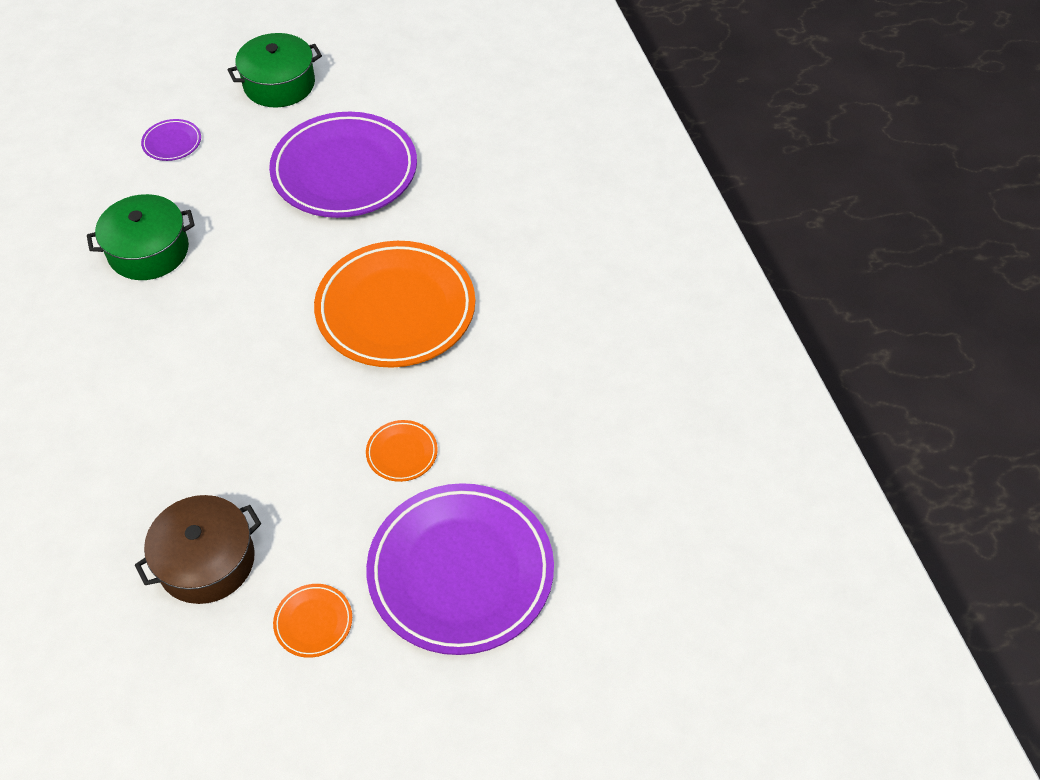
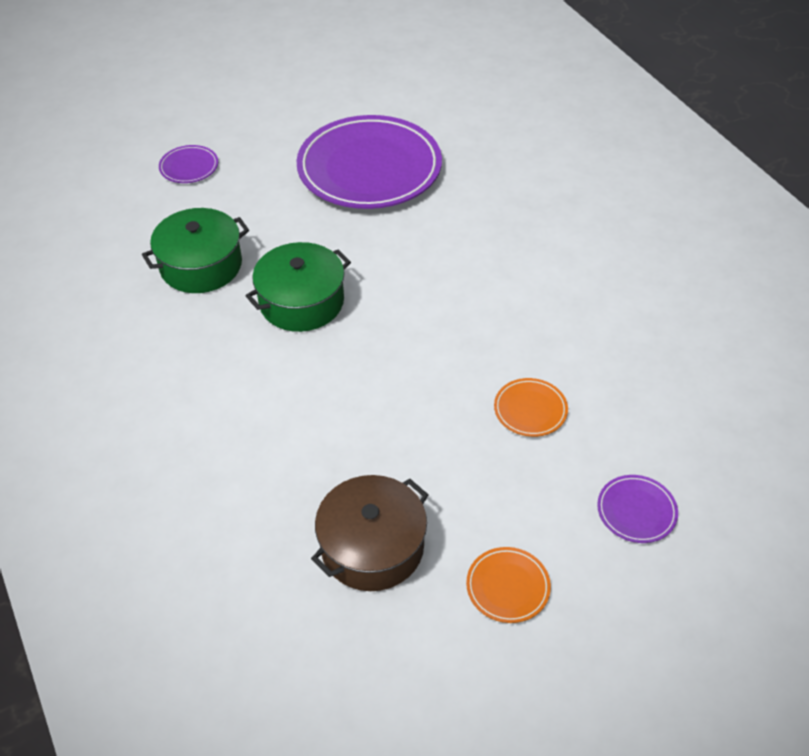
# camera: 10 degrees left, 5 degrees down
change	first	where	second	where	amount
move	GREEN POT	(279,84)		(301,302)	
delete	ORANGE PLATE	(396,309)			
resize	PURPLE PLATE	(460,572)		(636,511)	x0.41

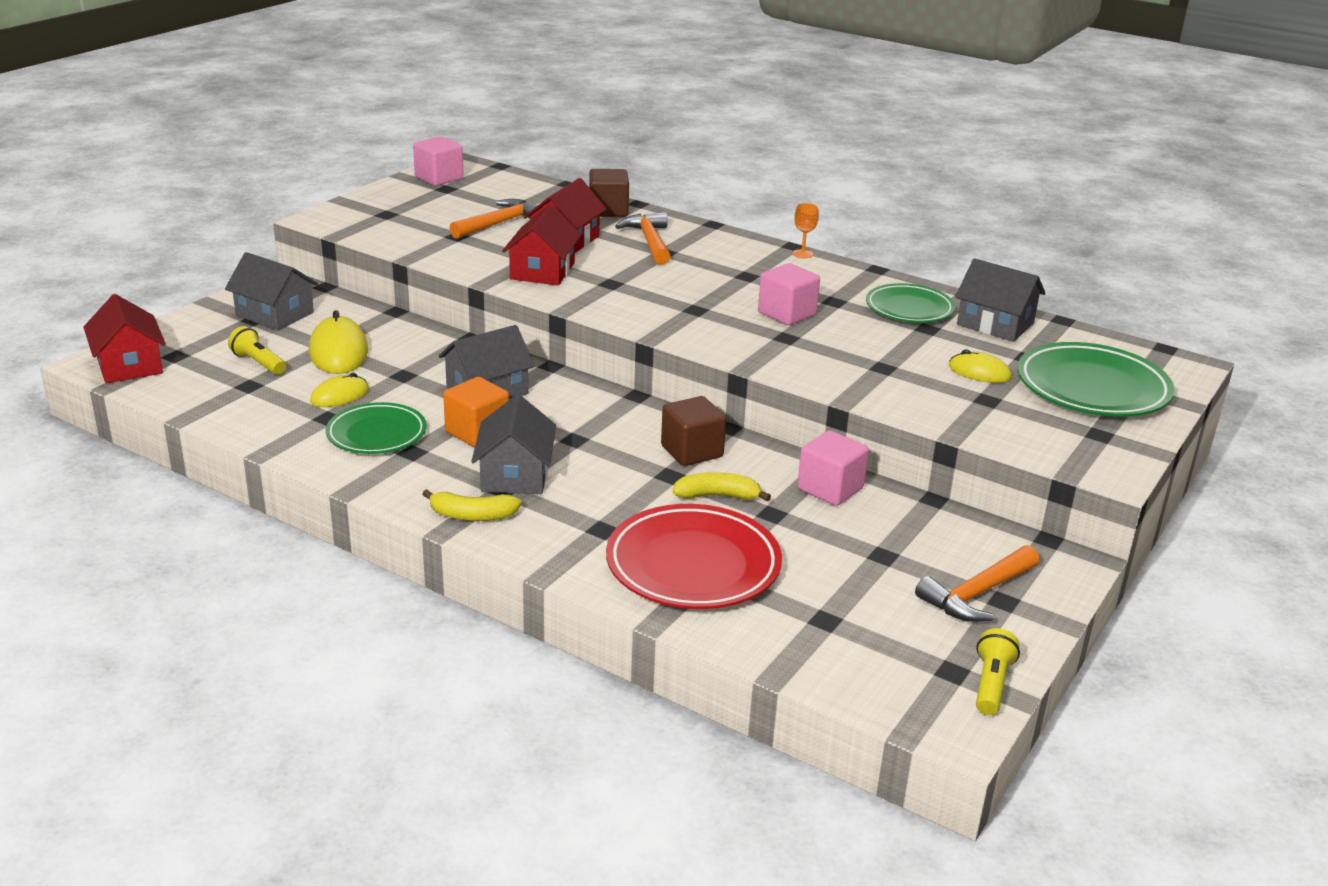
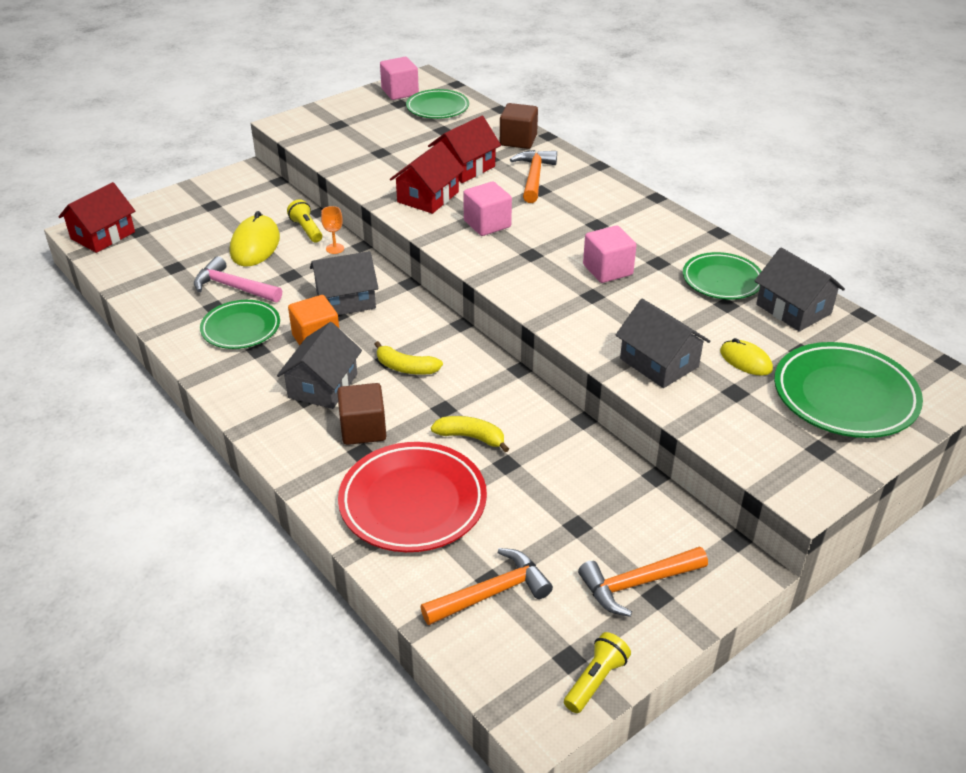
# camera: 20 degrees right, 10 degrees up
change	first	where	second	where	amount
rotate	RED HOUSE	(129,365)		(103,235)	45 degrees clockwise
move	GREY HOUSE	(275,314)		(659,363)	
move	YELLOW FLASHLIGHT	(258,363)		(306,230)	
replace	YELLOW MOUSE	(340,395)	PINK HAMMER	(233,287)	
move	YELLOW BANANA	(472,515)		(406,368)	
move	ORANGE HAMMER	(499,223)		(492,593)	
move	BROWN CUBE	(692,451)		(363,429)	
move	ORANGE GOBLET	(802,254)		(335,248)	
move	PINK CUBE	(830,489)		(487,224)	
insert			GREEN PLATE	(437,108)	

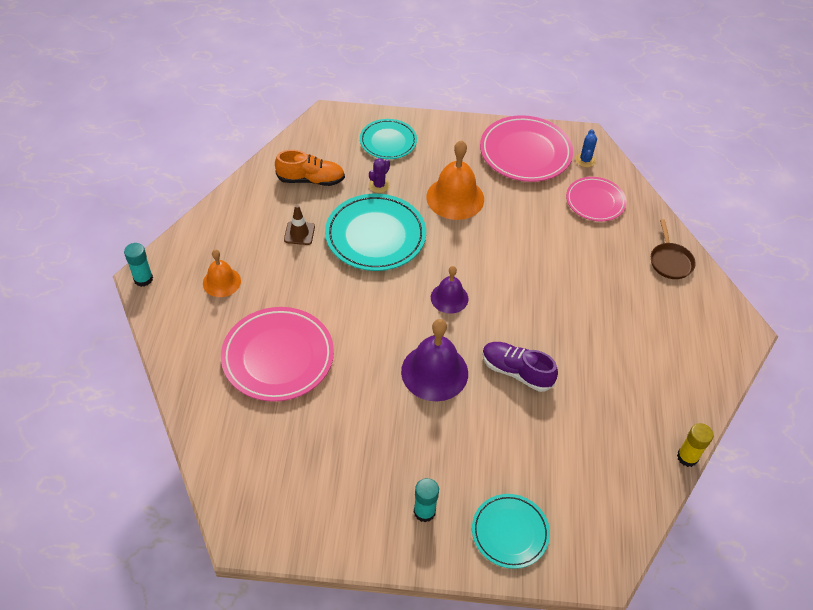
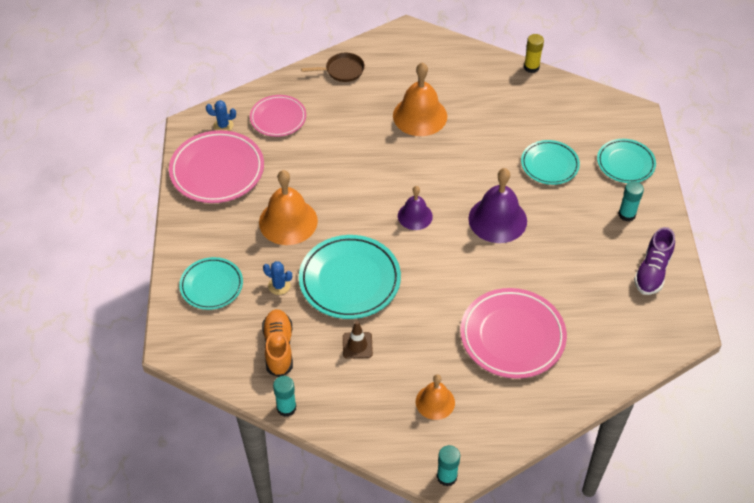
# camera: 95 degrees left, 0 degrees up
change	first	where	second	where	amount
recolor	PURPLE CACTUS	(379,185)	BLUE CACTUS	(279,286)	
move	PURPLE SHOE	(516,372)		(652,271)	
insert			TURQUOISE GLUE STICK	(286,408)	
insert			ORANGE BELL	(420,116)	
insert			TURQUOISE PLATE	(549,165)	

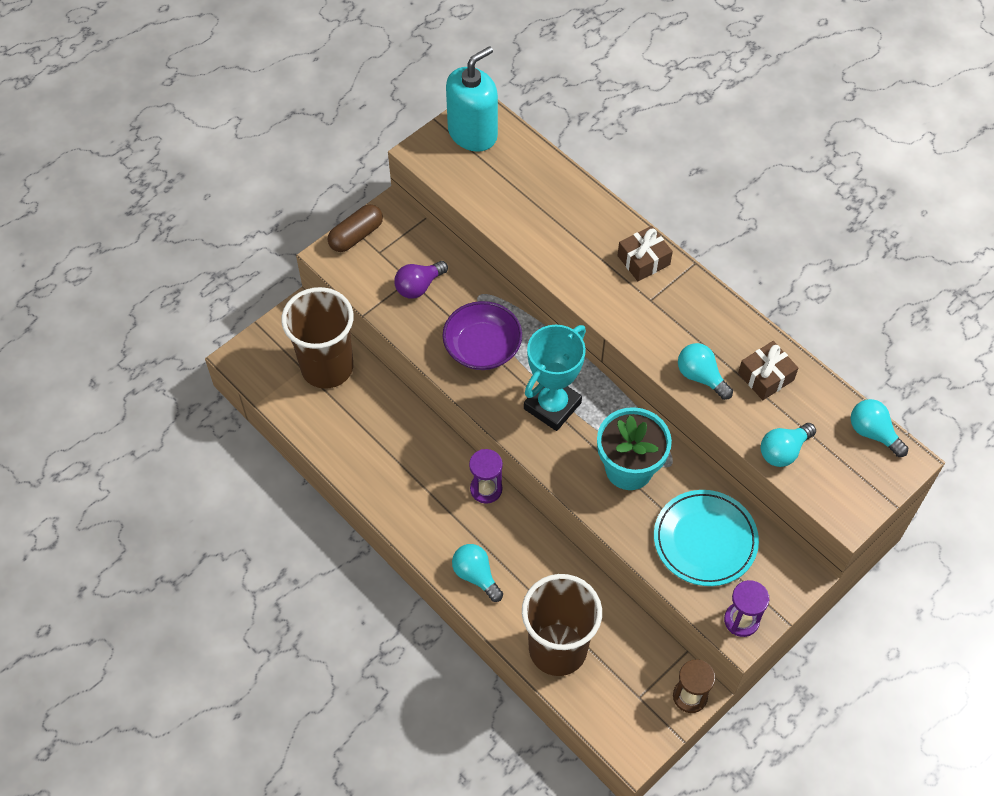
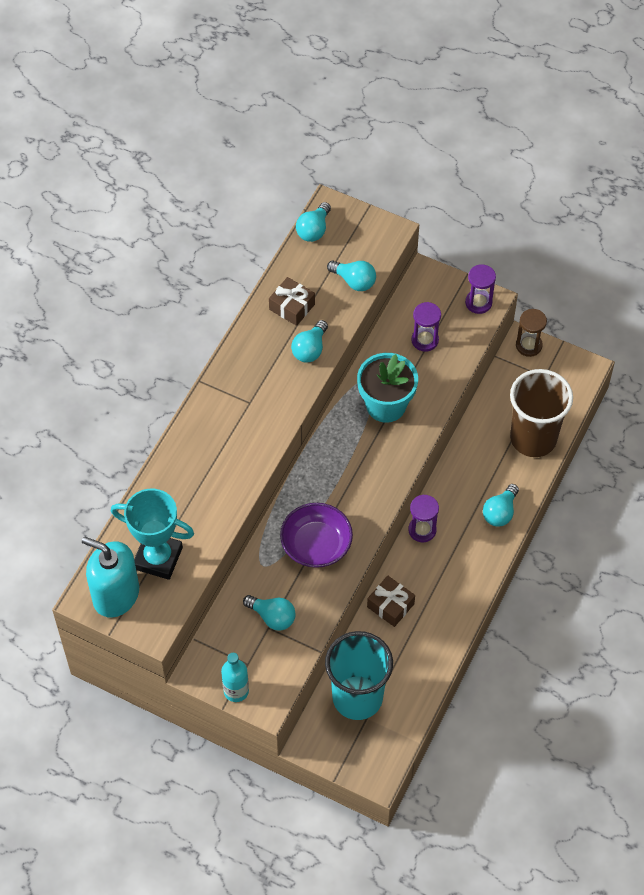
# camera: 110 degrees left, 0 degrees up
change	first	where	second	where	amount
recolor	BROWN CUP	(327,367)	TURQUOISE CUP	(357,697)	
replace	BROWN CAPSULE	(356,235)	TURQUOISE BOTTLE	(236,691)	
recolor	PURPLE LIGHT BULB	(419,286)	TURQUOISE LIGHT BULB	(272,617)	
move	TURQUOISE TROPHY	(552,406)		(158,558)	
move	BROWN GIFT	(643,260)		(390,605)	
replace	TURQUOISE PLATE	(705,540)	PURPLE HOURGLASS	(425,340)	

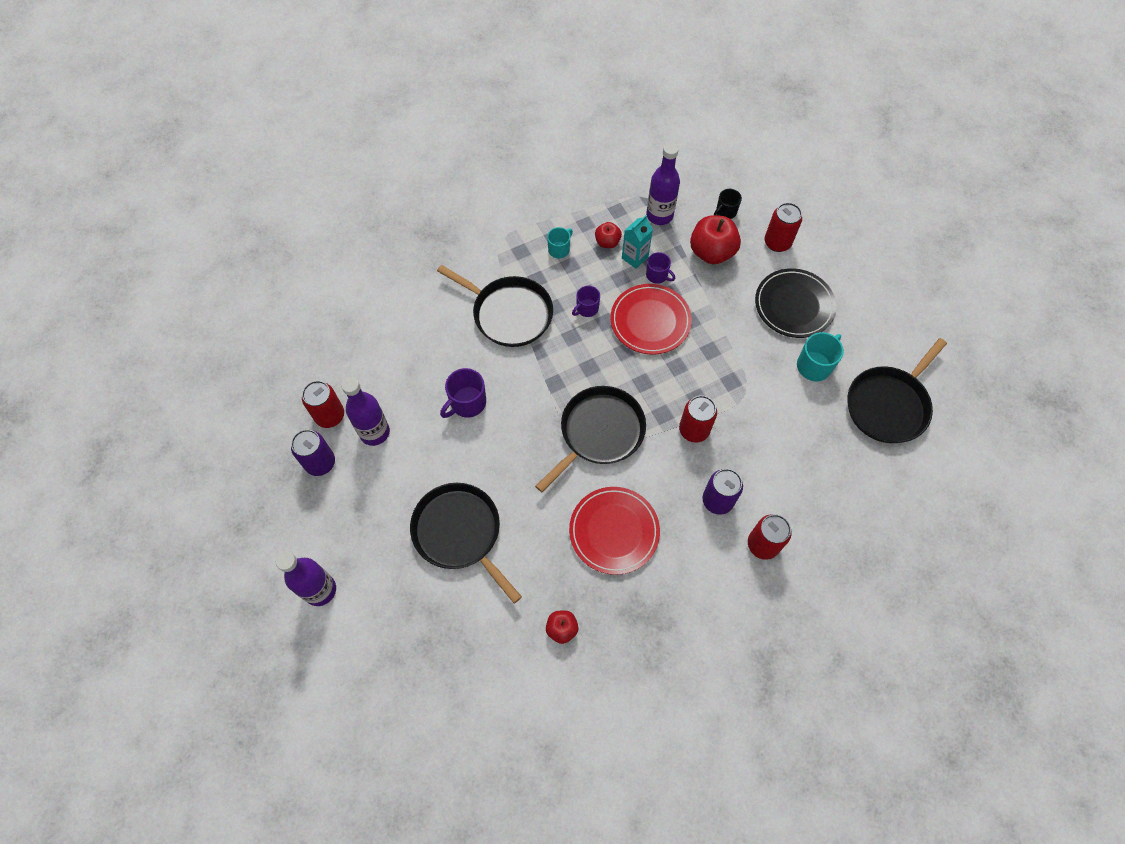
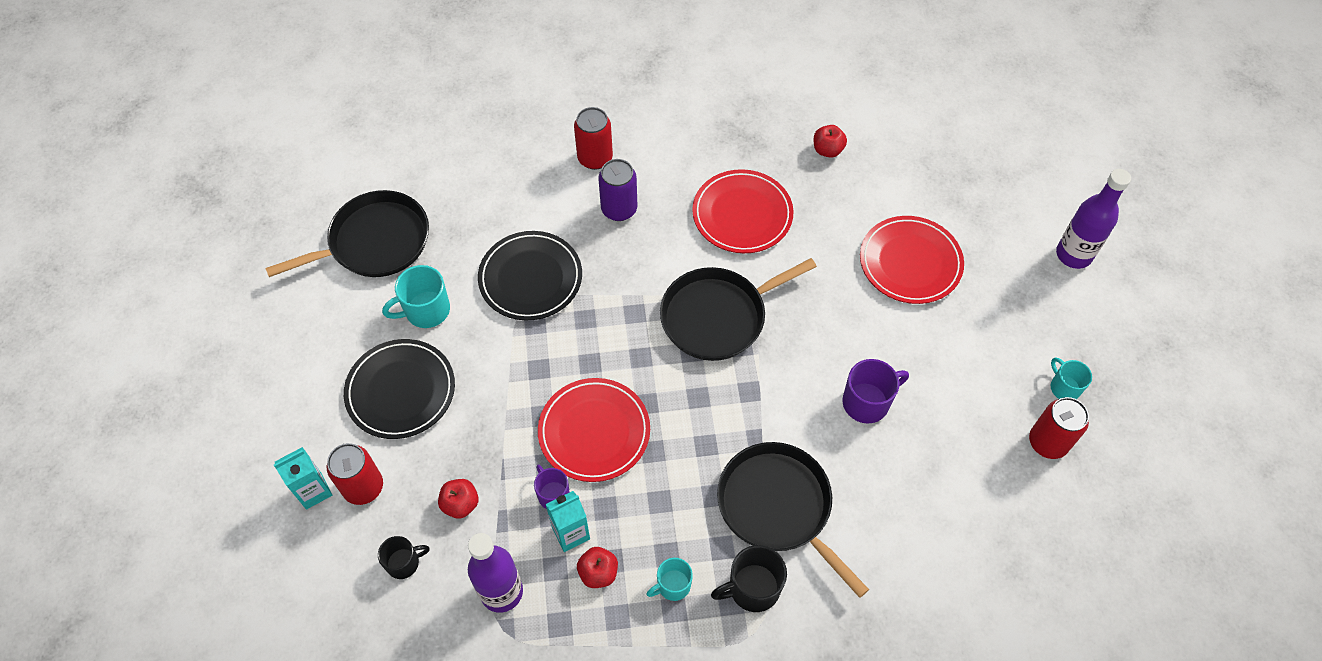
# camera: 160 degrees left, 5 degrees down
change	first	where	second	where	amount
replace	PURPLE CAN	(320,463)	TURQUOISE MUG	(1064,387)	
delete	PURPLE BOTTLE	(374,432)			
replace	BLACK PAN	(460,533)	RED PLATE	(910,262)	
delete	PURPLE MUG	(587,308)			
delete	RED CAN	(694,430)			
resize	RED APPLE	(711,252)		(460,504)	x0.55
insert			TURQUOISE CARTON	(313,491)	
insert			BLACK PLATE	(530,278)	
insert			BLACK MUG	(752,588)	

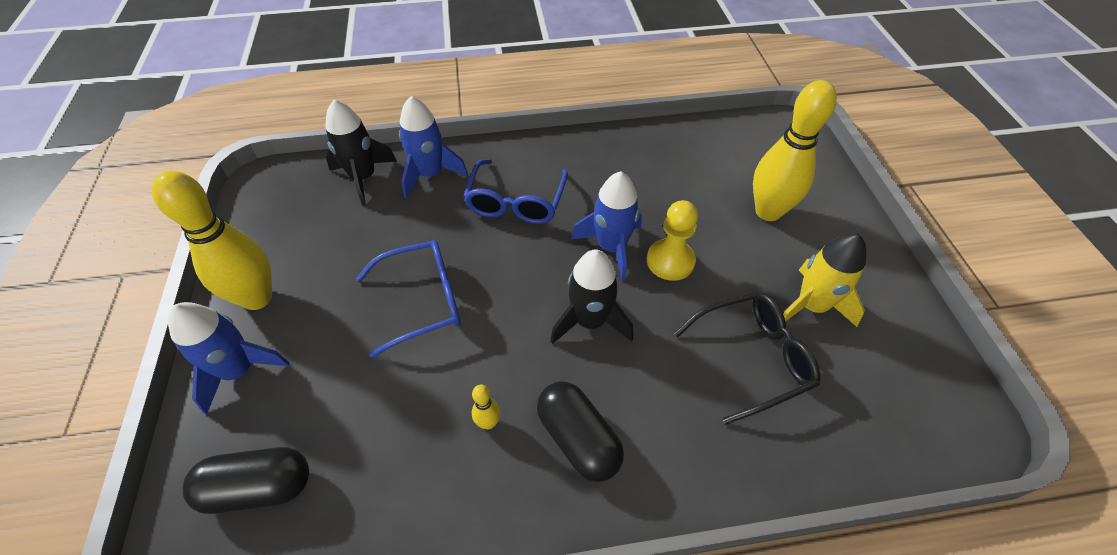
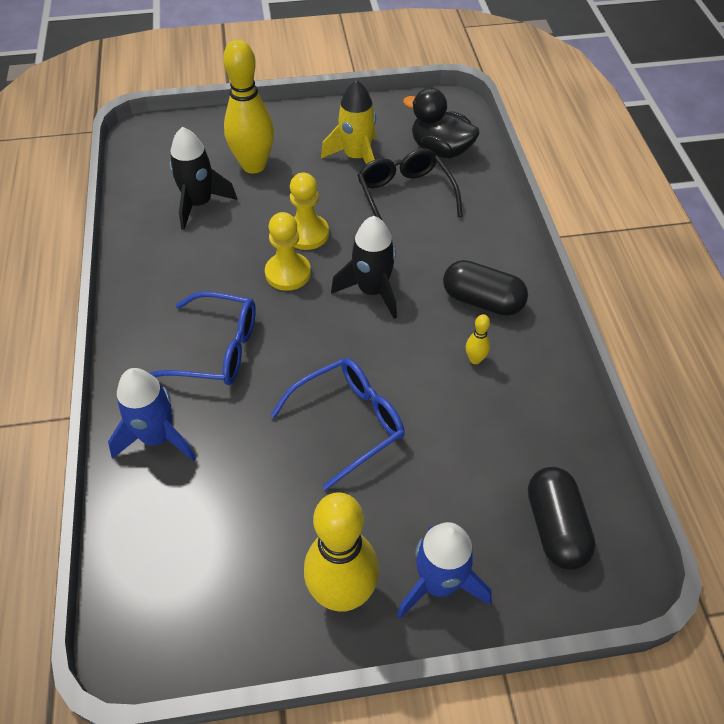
# camera: 90 degrees left, 0 degrees up
change	first	where	second	where	amount
move	BLACK ROCKET	(363,178)		(199,204)	
rotate	BLUE GLASSES	(423,301)		(349,422)	75 degrees clockwise
rotate	BLACK CAPSULE	(578,439)		(482,301)	60 degrees clockwise
replace	BLUE ROCKET	(611,247)	YELLOW PAWN	(288,273)	
insert			BLACK DUCK	(440,150)	

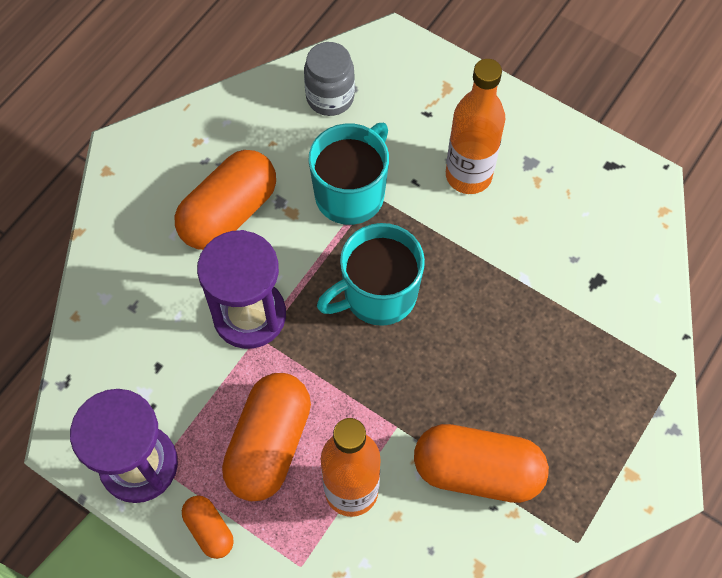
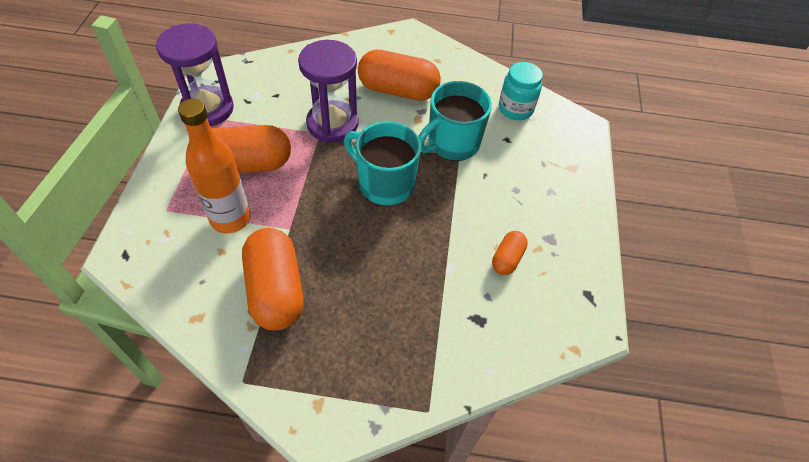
# camera: 60 degrees right, 10 degrees down
change	first	where	second	where	amount
move	ORANGE CAPSULE	(209,530)		(507,259)	
recolor	GREY JAR	(330,97)	TURQUOISE JAR	(515,109)	
rotate	TURQUOISE MUG	(351,193)		(452,144)	135 degrees clockwise
delete	ORANGE BOTTLE	(468,175)			

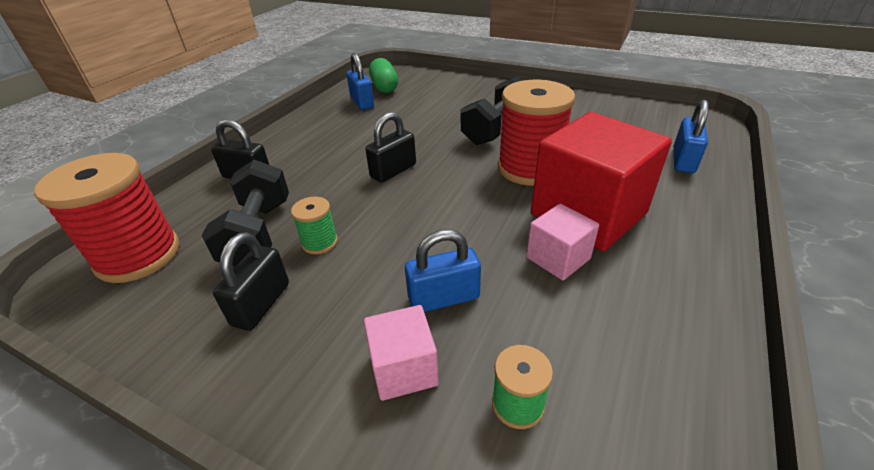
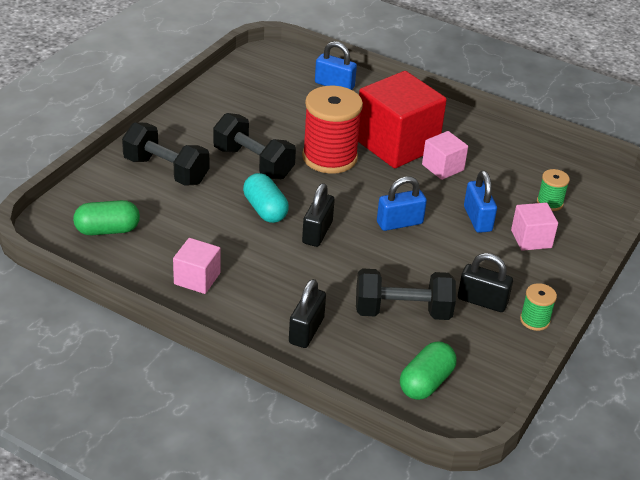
# camera: 90 degrees left, 0 degrees up
change	first	where	second	where	amount
replace	RED SPOOL	(138,256)	GREEN CAPSULE	(426,382)	
move	GREEN SPOOL	(319,242)		(534,320)	
move	BLUE PADLOCK	(362,102)		(399,223)	
rotate	BLACK PADLOCK	(393,171)		(317,232)	60 degrees clockwise
insert			BLACK DUMBBELL	(166,171)	
insert			PINK CUBE	(197,278)	
insert			TURQUOISE CAPSULE	(265,210)	

